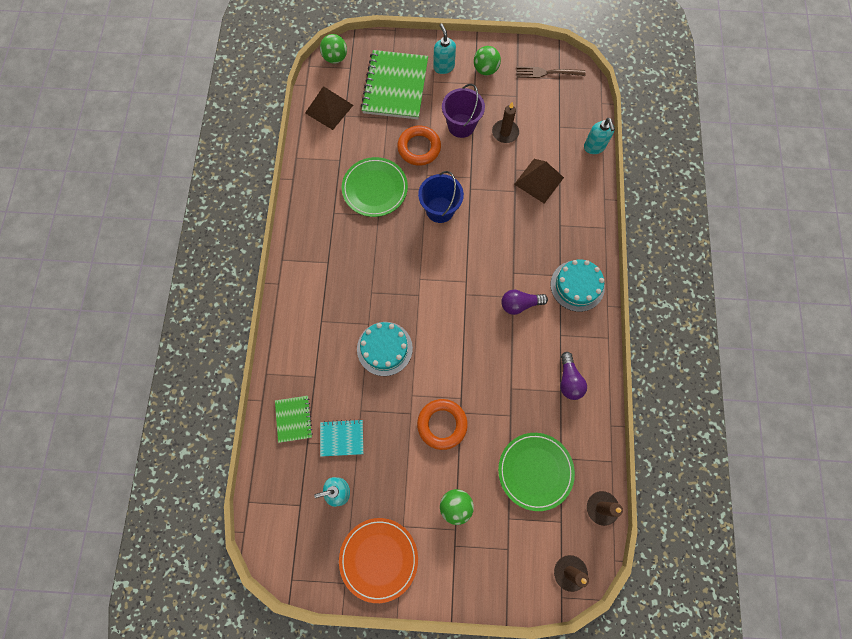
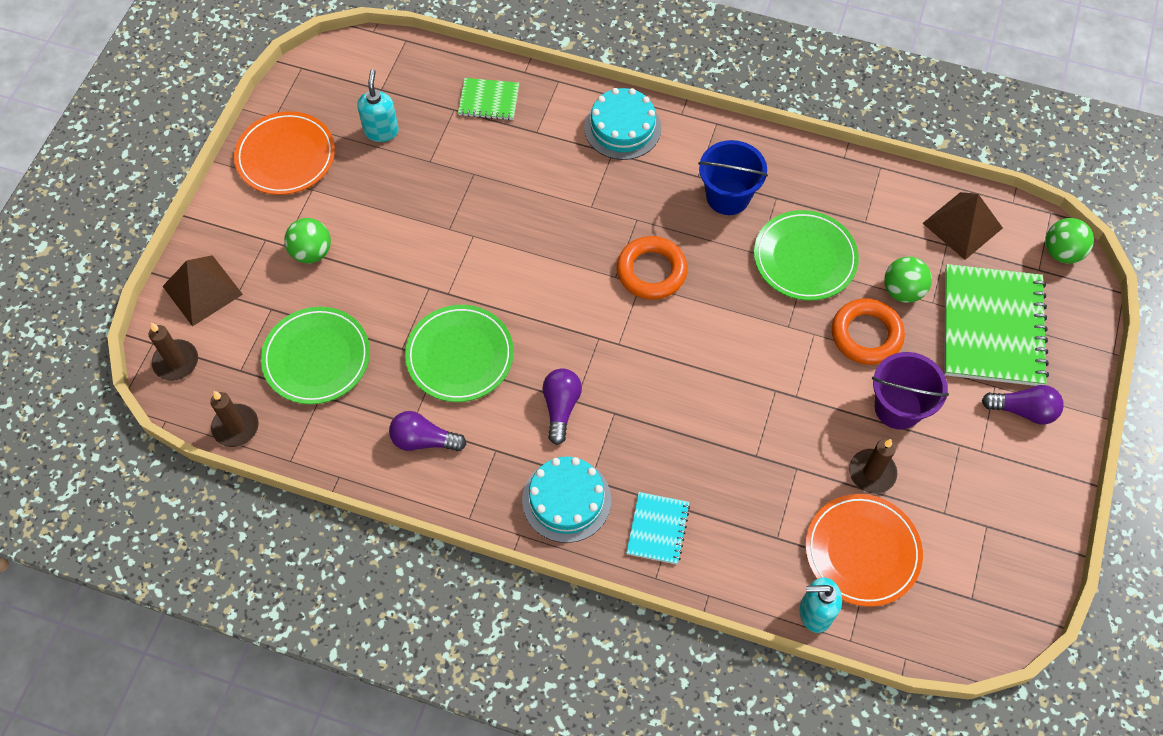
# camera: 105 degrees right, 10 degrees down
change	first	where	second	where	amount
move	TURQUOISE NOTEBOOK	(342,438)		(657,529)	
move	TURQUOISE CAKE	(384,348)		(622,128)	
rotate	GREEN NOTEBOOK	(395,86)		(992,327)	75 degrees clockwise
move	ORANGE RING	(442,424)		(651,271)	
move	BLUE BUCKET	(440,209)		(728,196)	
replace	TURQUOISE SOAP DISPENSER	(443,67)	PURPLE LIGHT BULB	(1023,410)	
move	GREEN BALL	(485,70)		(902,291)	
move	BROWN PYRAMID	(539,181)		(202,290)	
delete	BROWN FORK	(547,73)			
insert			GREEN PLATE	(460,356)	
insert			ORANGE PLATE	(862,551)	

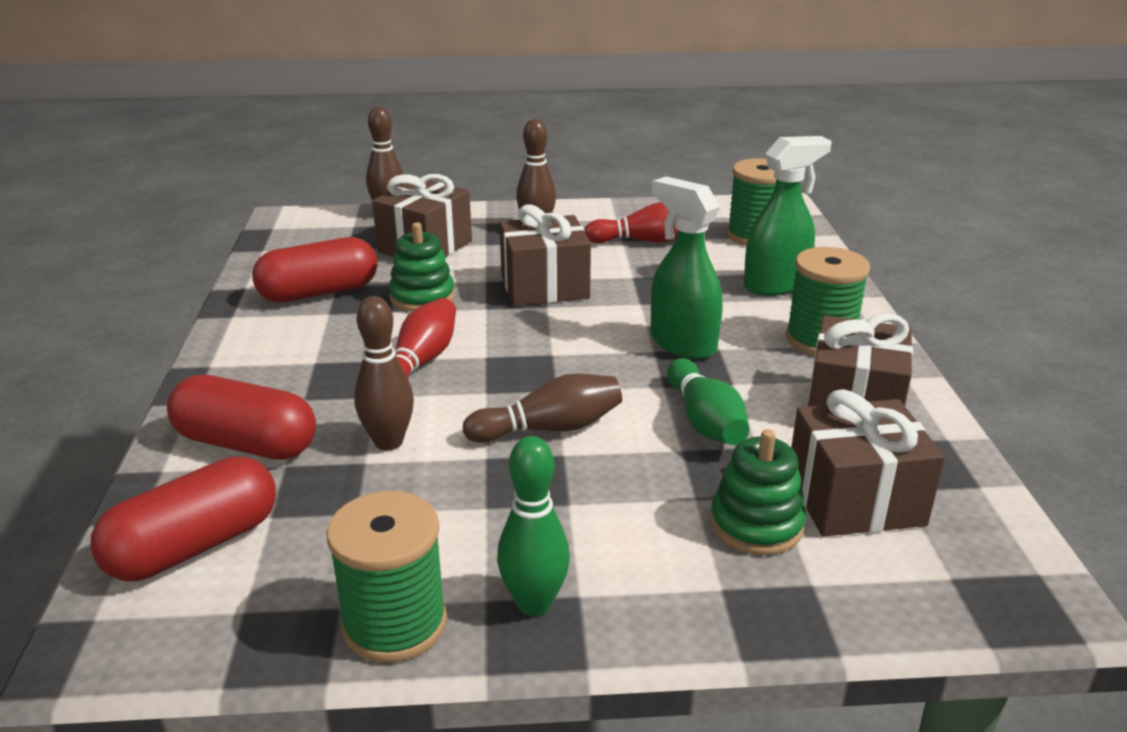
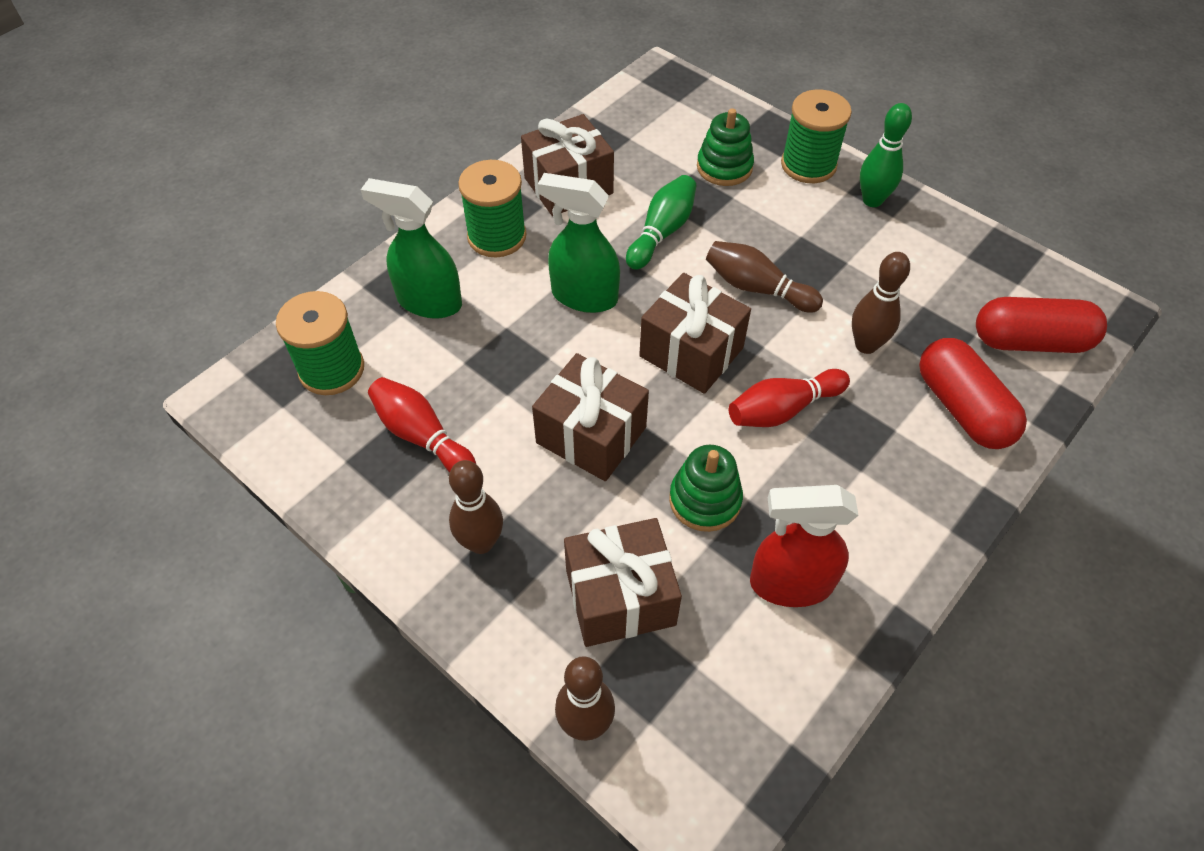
# camera: 135 degrees left, 25 degrees up
change	first	where	second	where	amount
replace	RED CAPSULE	(319,293)	RED SPRAY BOTTLE	(790,583)	
move	GREEN SPOOL	(395,624)		(808,165)	
rotate	GREEN SPRAY BOTTLE	(682,343)		(583,296)	105 degrees clockwise
move	BROWN GIFT	(855,499)		(691,352)	

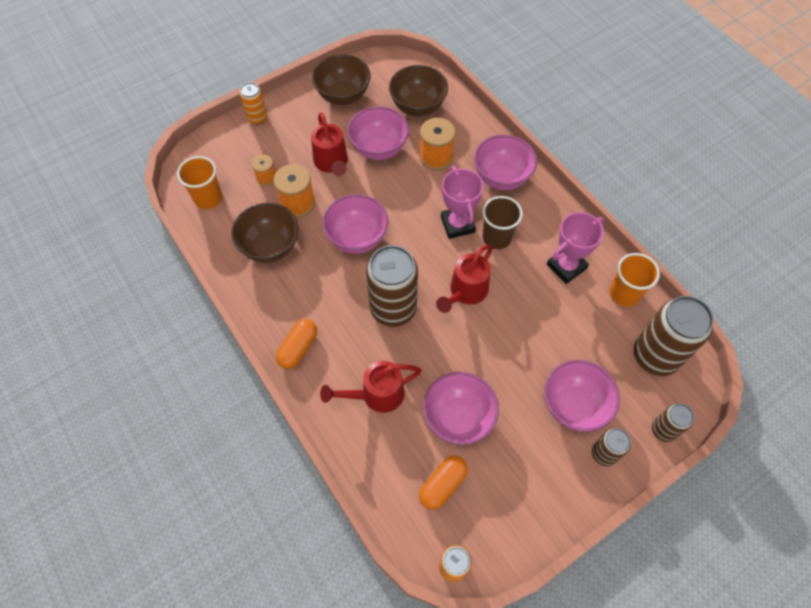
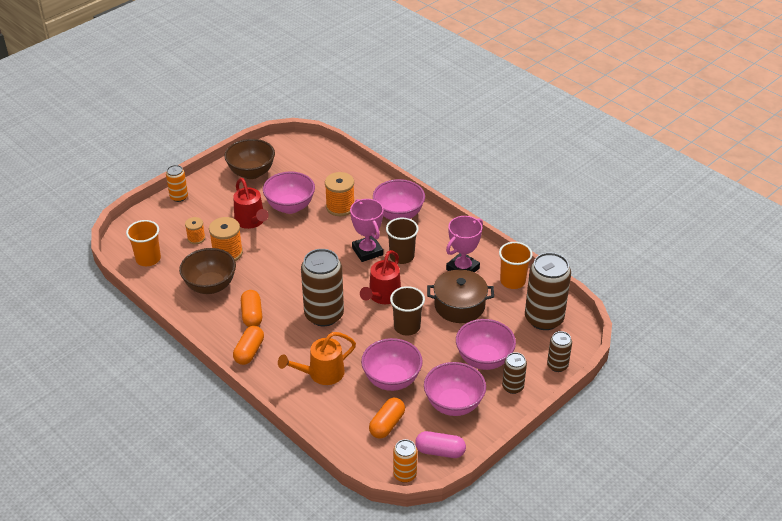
# camera: 10 degrees left, 20 degrees down
change	first	where	second	where	amount
recolor	RED WATERING CAN	(376,395)	ORANGE WATERING CAN	(321,374)	
move	PINK BOWL	(357,238)		(453,404)	
delete	BROWN BOWL	(418,107)			
insert			ORANGE CAPSULE	(252,315)	
insert			BROWN CUP	(407,327)	
insert			PINK CAPSULE	(440,451)	
insert			BROWN POT	(459,305)	

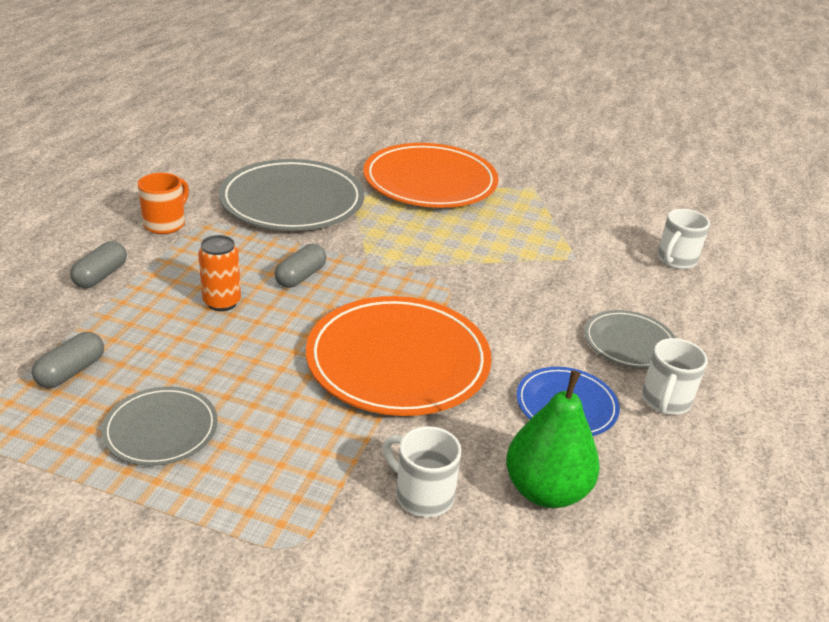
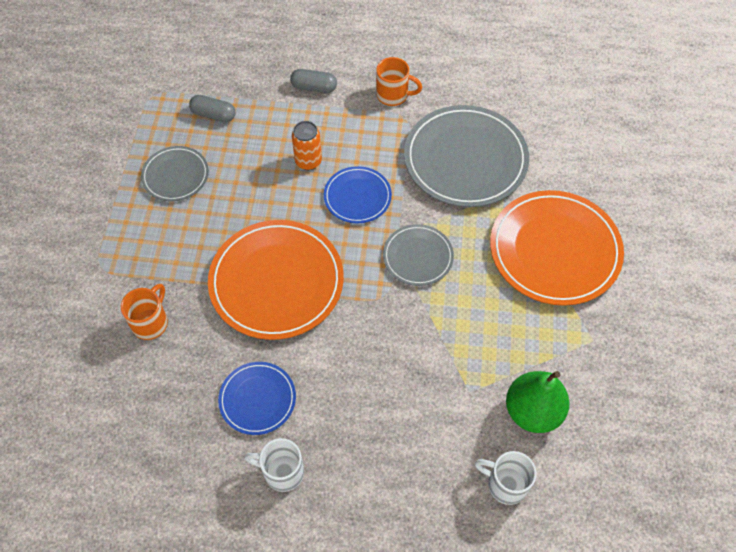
# camera: 80 degrees right, 25 degrees up
change	first	where	second	where	amount
replace	GREY CAPSULE	(301,277)	BLUE PLATE	(357,197)	
recolor	WHITE MUG	(422,495)	ORANGE MUG	(151,322)	
move	GREEN PEAR	(546,490)		(533,411)	
move	GREY PLATE	(629,343)		(418,257)	

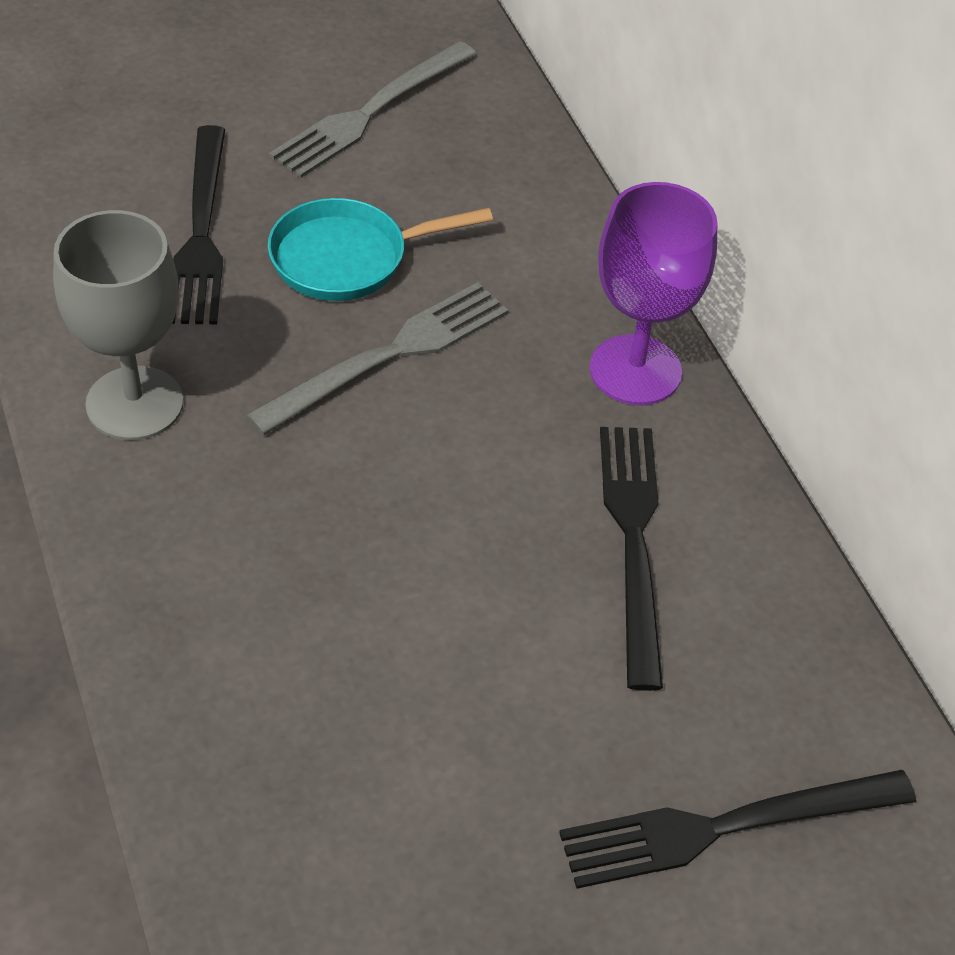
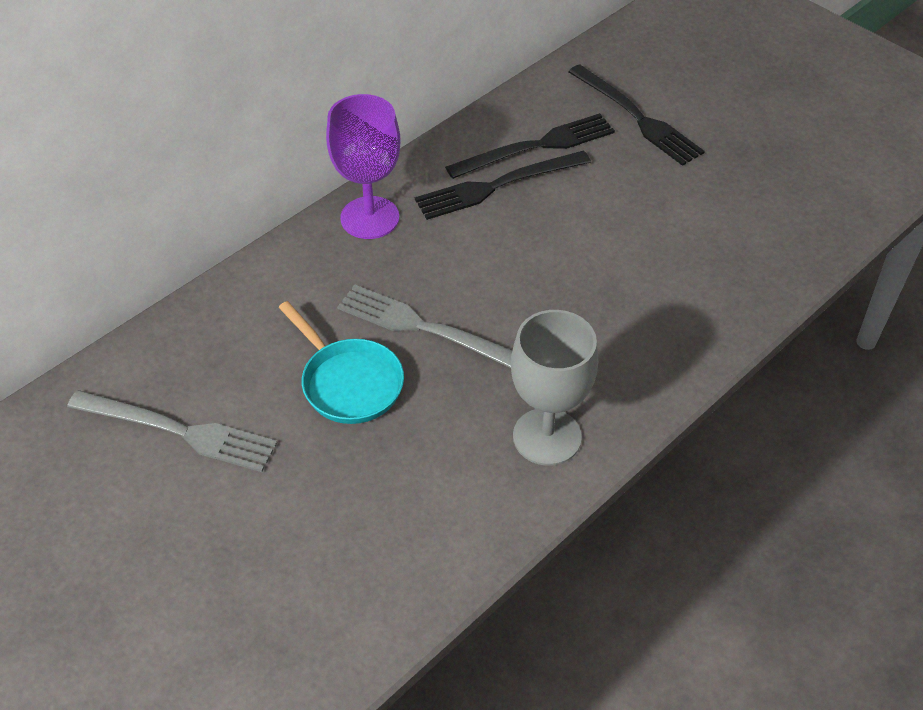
# camera: 110 degrees left, 0 degrees up
change	first	where	second	where	amount
move	BLACK FORK	(201,231)		(536,147)	

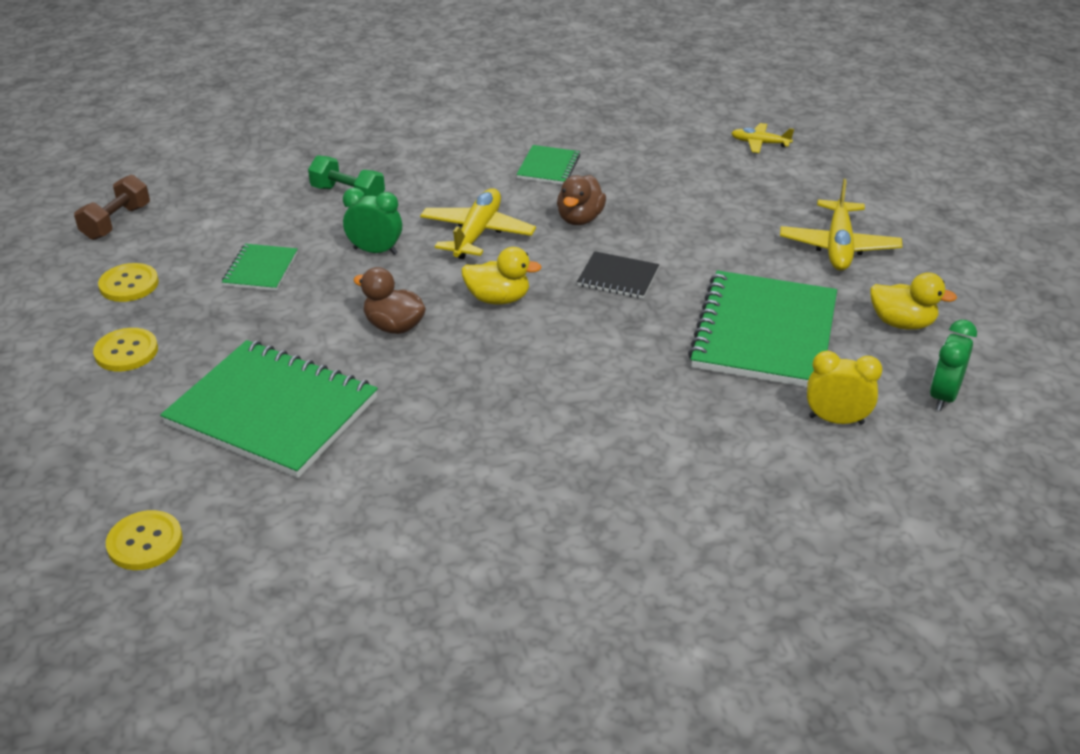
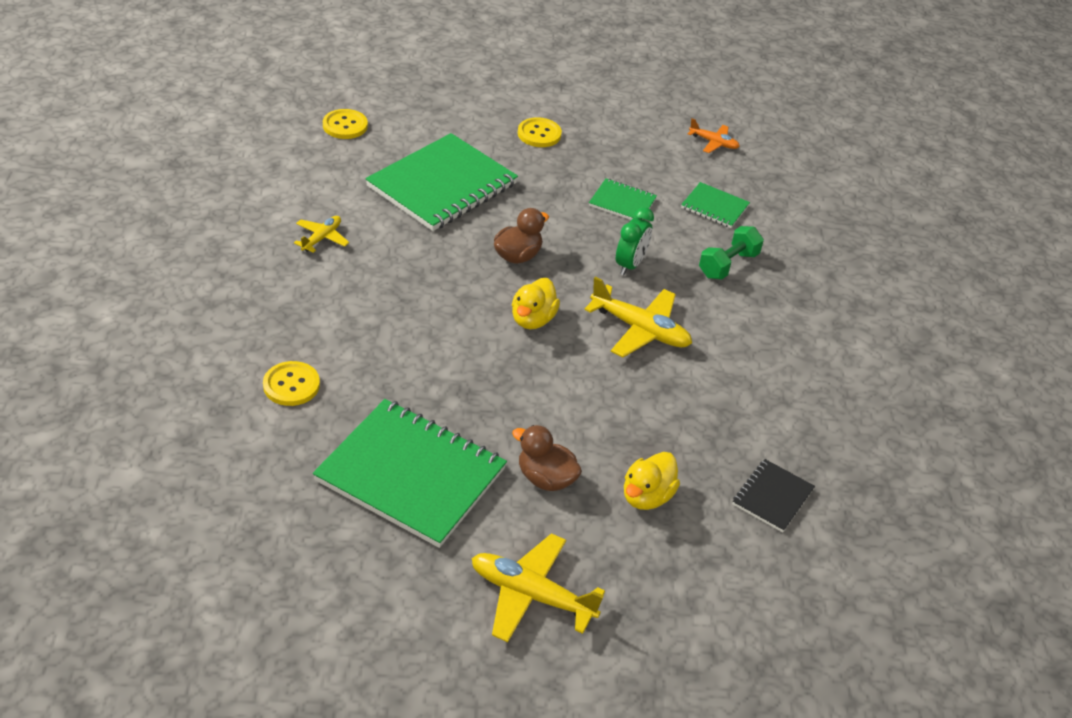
# camera: 100 degrees right, 5 degrees up
change	first	where	second	where	amount
replace	BROWN DUMBBELL	(116,222)	ORANGE PLANE	(713,143)	
move	YELLOW BUTTON	(129,284)		(291,385)	
move	GREEN NOTEBOOK	(548,167)		(714,207)	
move	BROWN DUCK	(580,219)		(545,478)	
move	BLACK NOTEBOOK	(618,277)		(772,497)	
move	YELLOW PLANE	(760,143)		(322,238)	
delete	YELLOW CLOCK	(836,420)			
move	YELLOW DUCK	(902,323)		(647,496)	
delete	GREEN CLOCK	(943,396)			

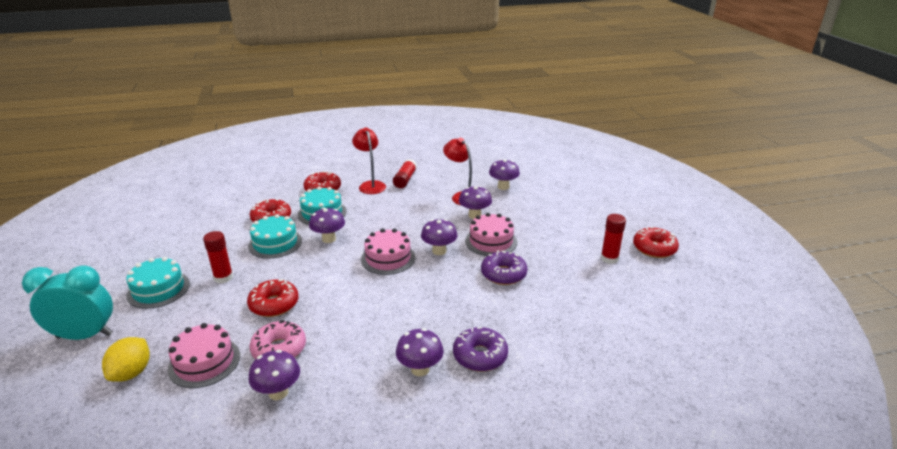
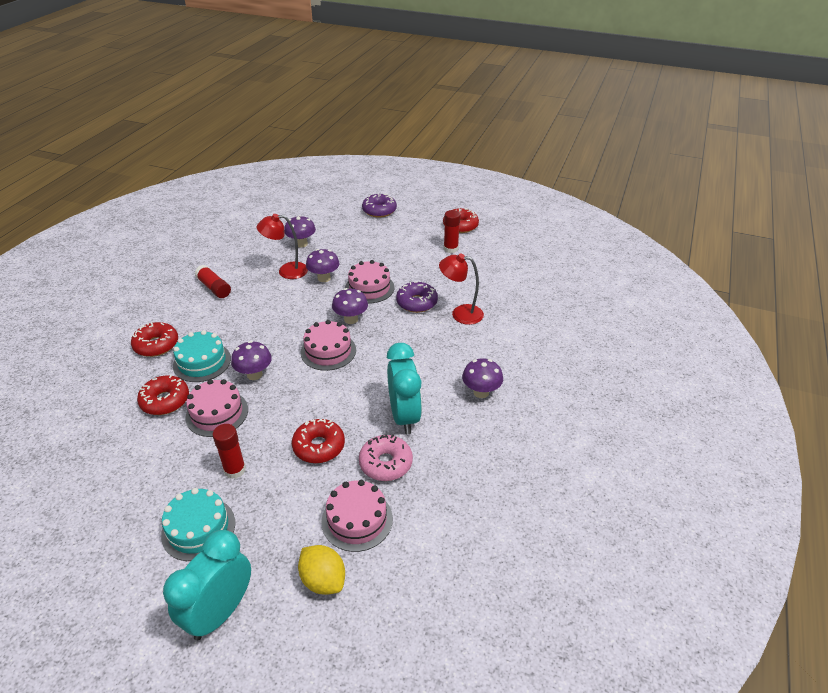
# camera: 55 degrees left, 10 degrees up
change	first	where	second	where	amount
recolor	TURQUOISE CAKE	(275,243)	PINK CAKE	(217,413)	
delete	PURPLE MUSHROOM	(278,392)			
move	RED LAMP	(370,185)		(460,313)	
move	PURPLE DONUT	(480,356)		(379,210)	
insert			TURQUOISE CLOCK	(404,416)	

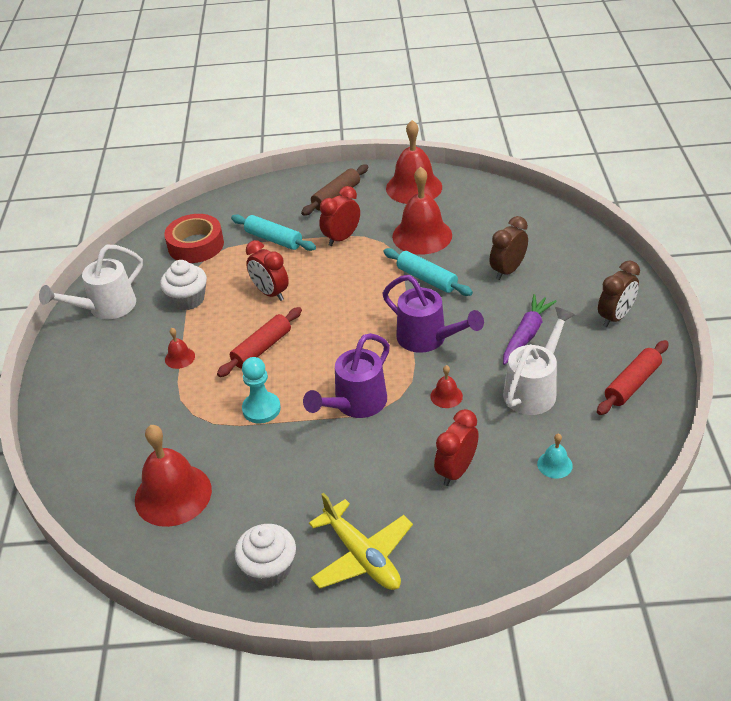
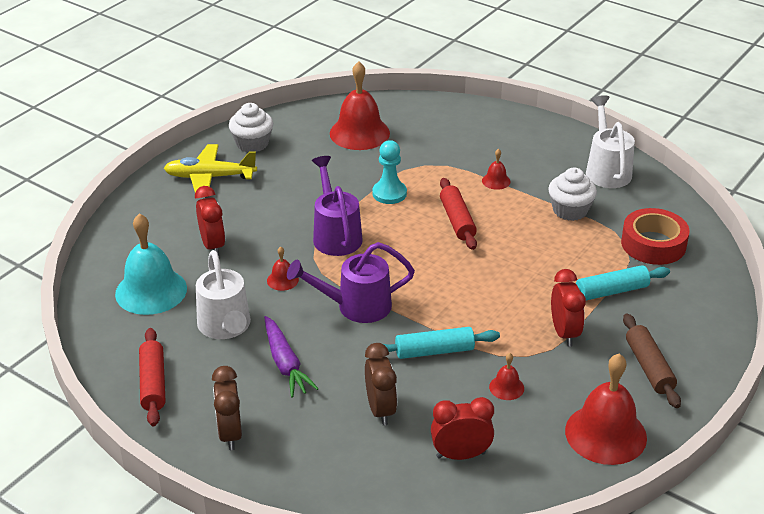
# camera: 125 degrees right, 5 degrees down
change	first	where	second	where	amount
move	RED CLOCK	(270,293)		(460,455)	
resize	RED BELL	(422,235)		(506,387)	x0.45
resize	TURQUOISE BELL	(554,464)		(151,291)	x2.22

